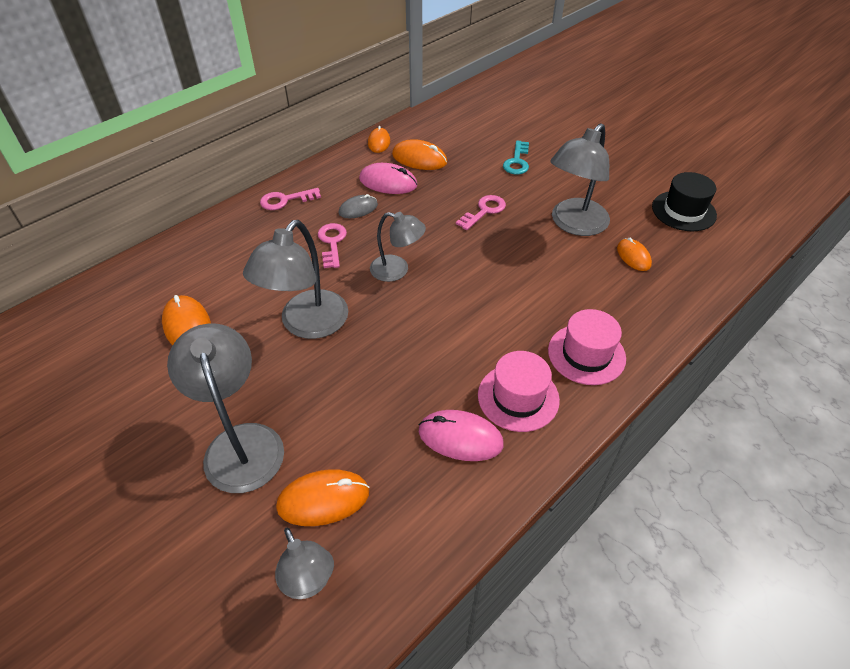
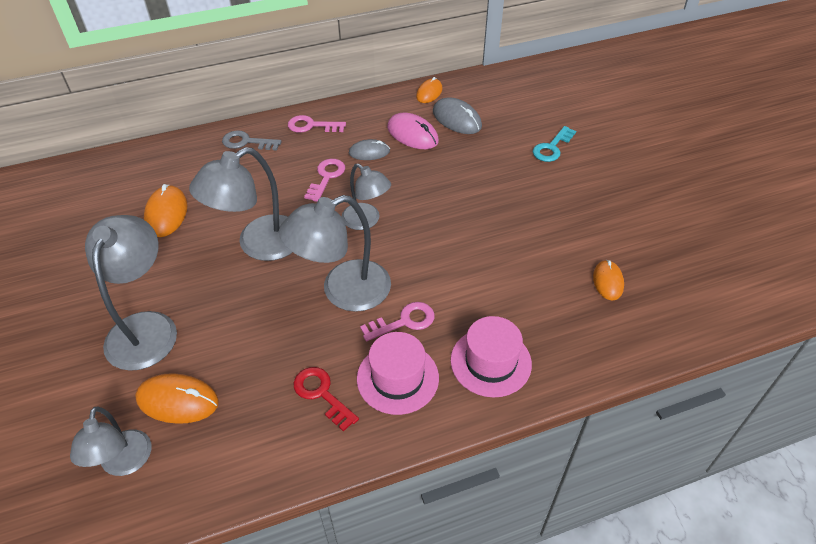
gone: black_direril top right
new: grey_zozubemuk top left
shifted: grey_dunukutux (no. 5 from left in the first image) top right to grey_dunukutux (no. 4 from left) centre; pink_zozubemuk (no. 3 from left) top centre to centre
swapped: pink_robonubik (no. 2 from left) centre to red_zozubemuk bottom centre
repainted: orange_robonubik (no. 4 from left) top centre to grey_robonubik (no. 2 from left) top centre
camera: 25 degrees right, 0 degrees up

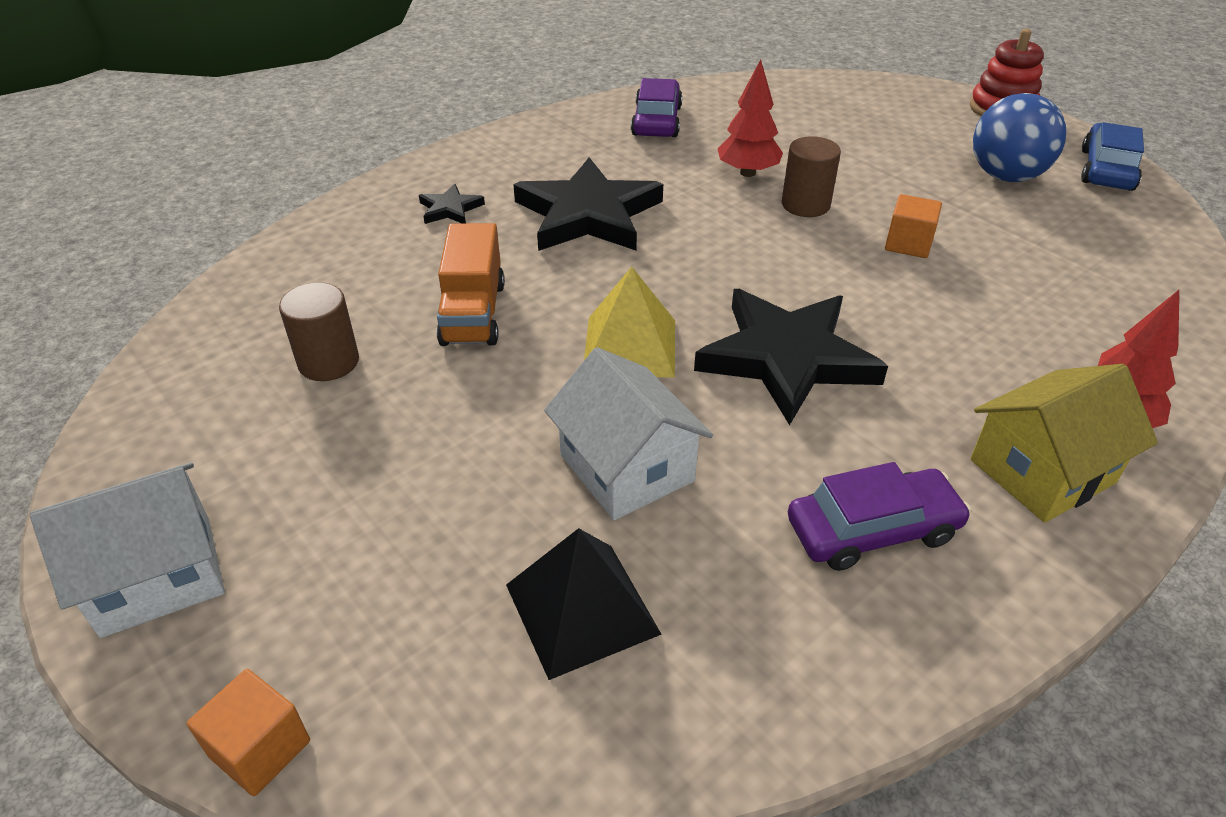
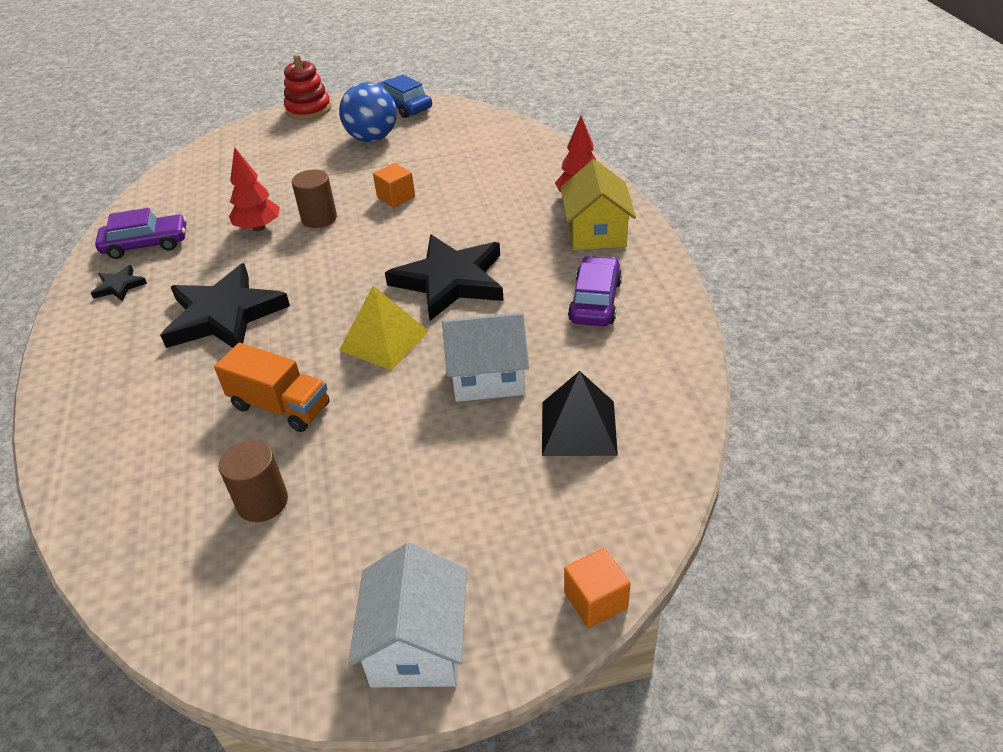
shifted: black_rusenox (no. 1 from left) top centre to middle left
rotated: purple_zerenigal (no. 1 from left) top centre = top left 135 degrees clockwise
camera: 60 degrees left, 0 degrees up

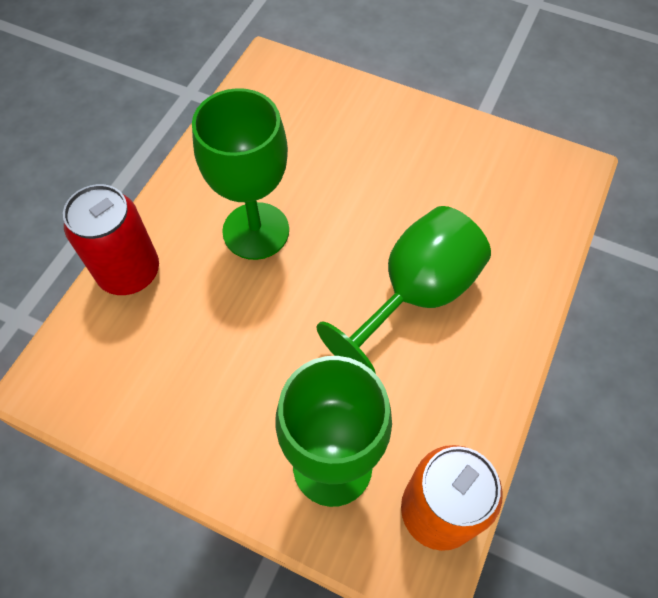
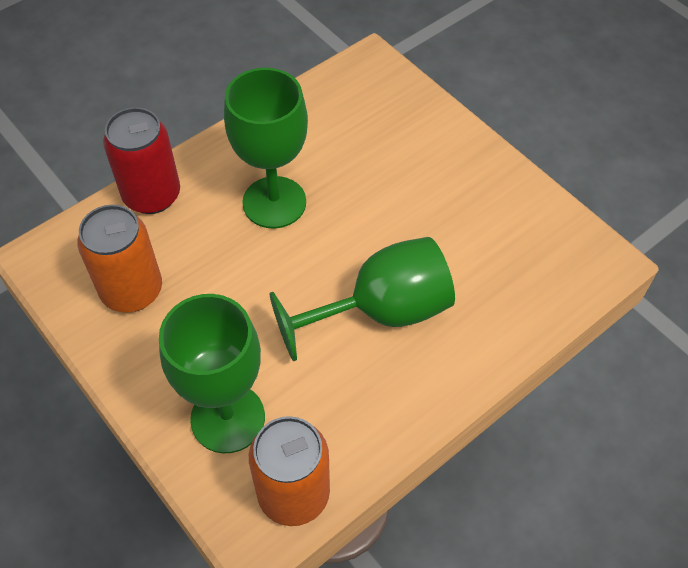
new: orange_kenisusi (no. 1 from left) middle left
camera: 25 degrees right, 5 degrees down

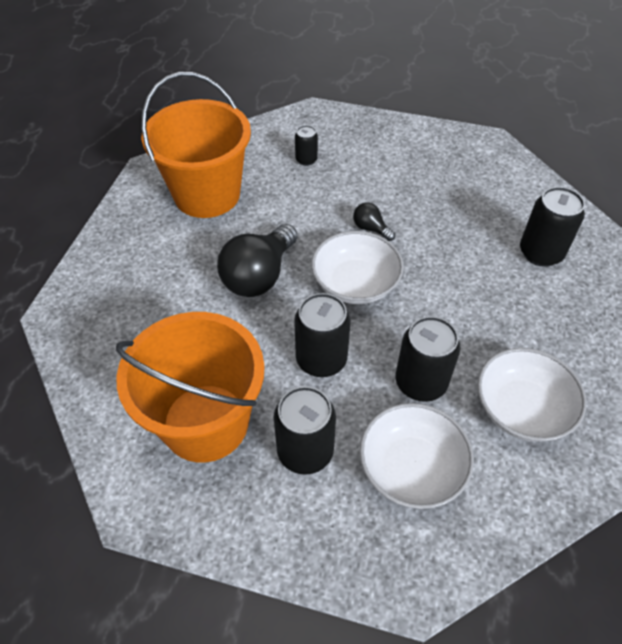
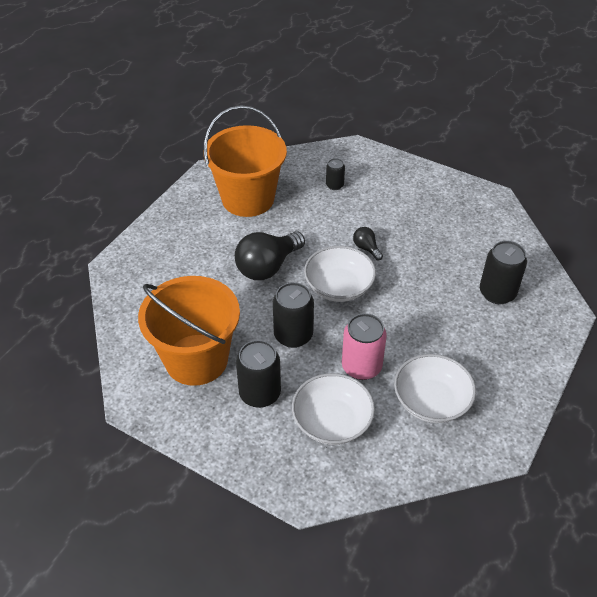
repainted: black_kenisusi (no. 4 from left) middle right to pink_kenisusi centre
camera: 15 degrees right, 5 degrees down

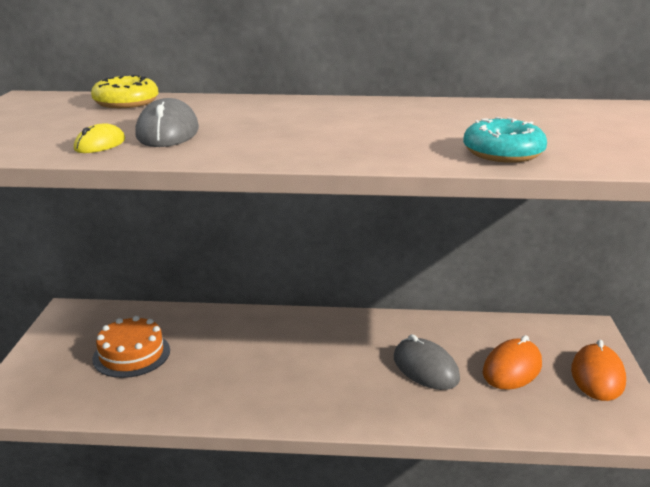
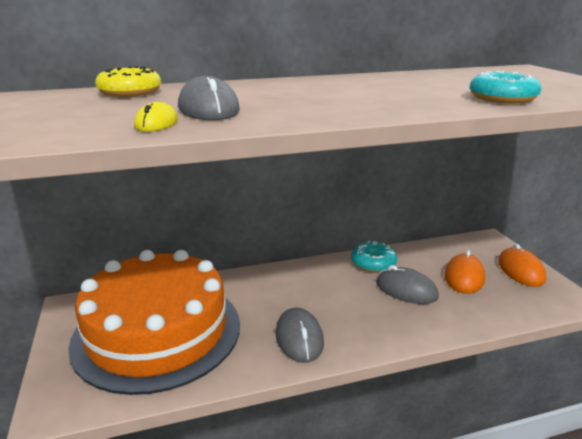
new: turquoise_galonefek (no. 1 from left) centre; grey_robonubik (no. 2 from left) bottom centre
scaled: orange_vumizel bottom left = bottom left x2.32
camera: 20 degrees left, 0 degrees up

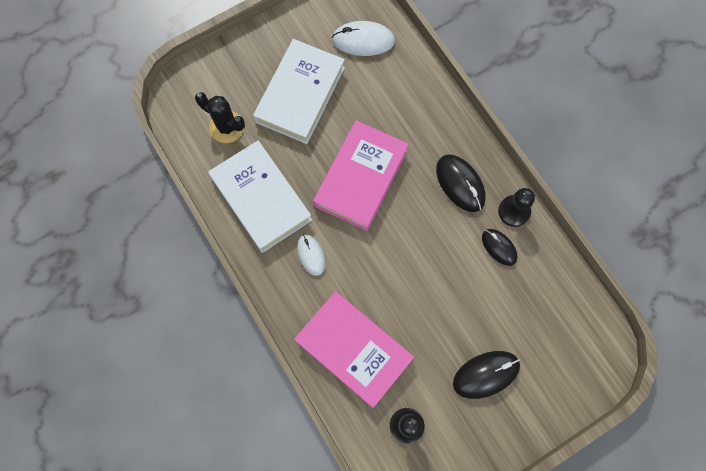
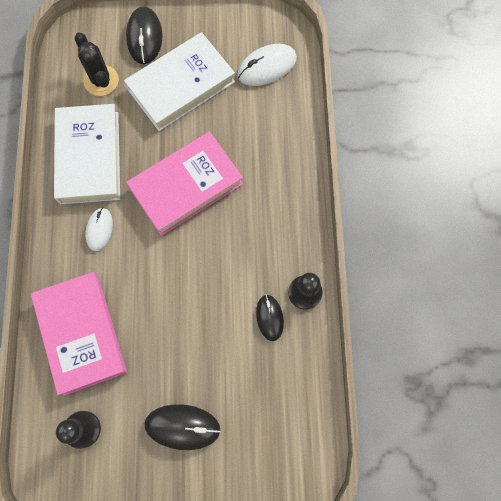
shifted: black_robonubik (no. 1 from left) centre to top left
rotated: white_robonubik (no. 2 from left) top centre = top centre 60 degrees counterclockwise
camera: 30 degrees right, 0 degrees up

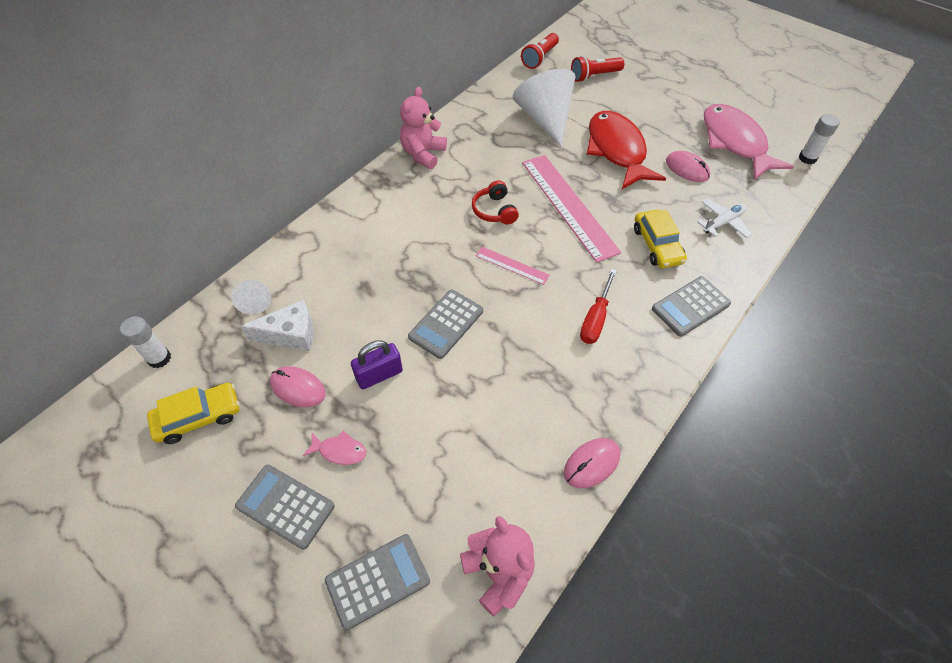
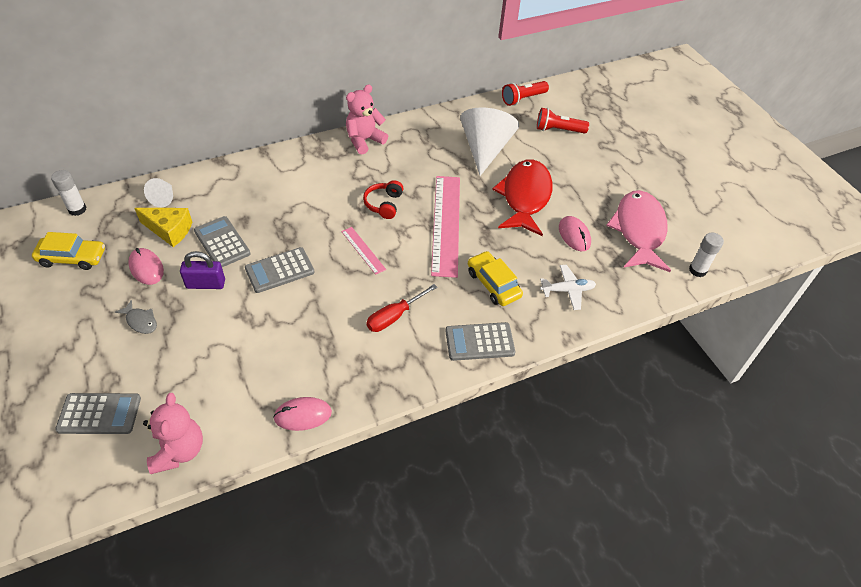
shifted: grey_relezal (no. 1 from left in the first image) bottom left to grey_relezal (no. 2 from left) middle left
repainted: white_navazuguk middle left to yellow_navazuguk middle left; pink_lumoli (no. 1 from left) bottom centre to grey_lumoli middle left
rotated: yellow_zerenigal (no. 2 from left) middle right = centre 135 degrees clockwise
camera: 25 degrees right, 5 degrees down

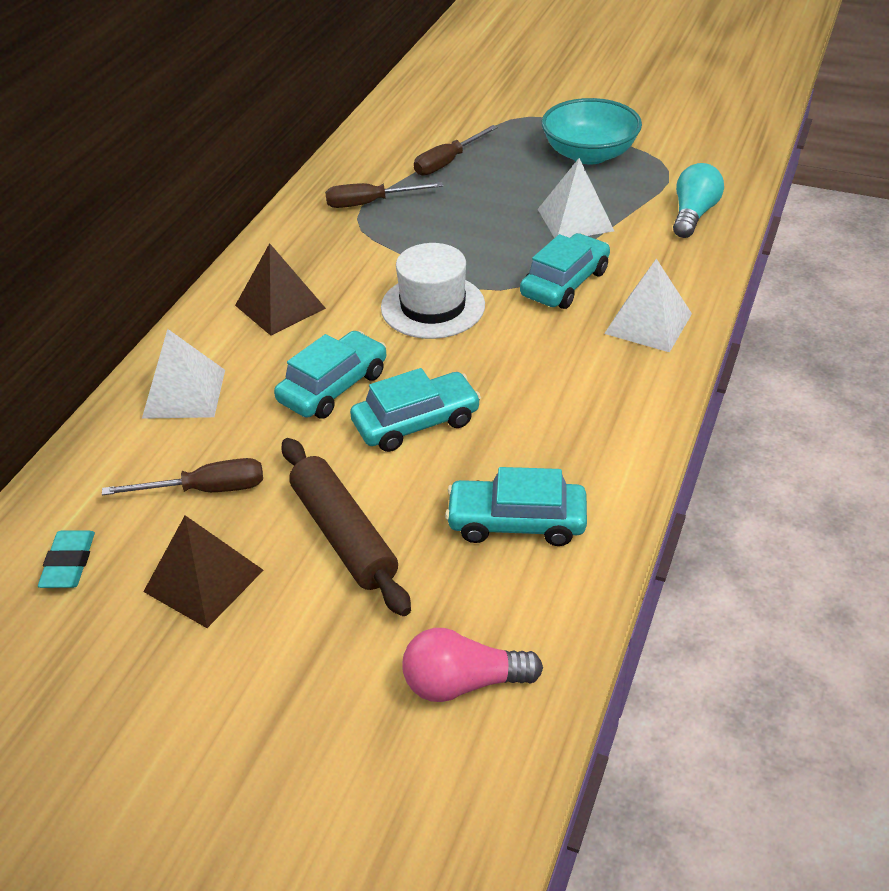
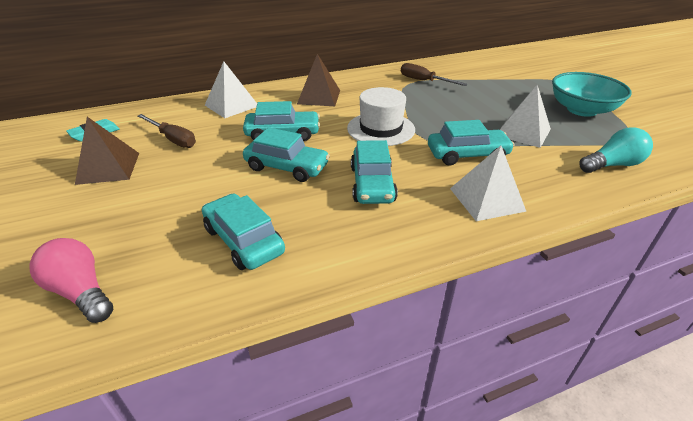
gone: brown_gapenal (no. 3 from left) top centre; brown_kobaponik centre
new: turquoise_zerenigal (no. 4 from left) centre
camera: 45 degrees right, 5 degrees down

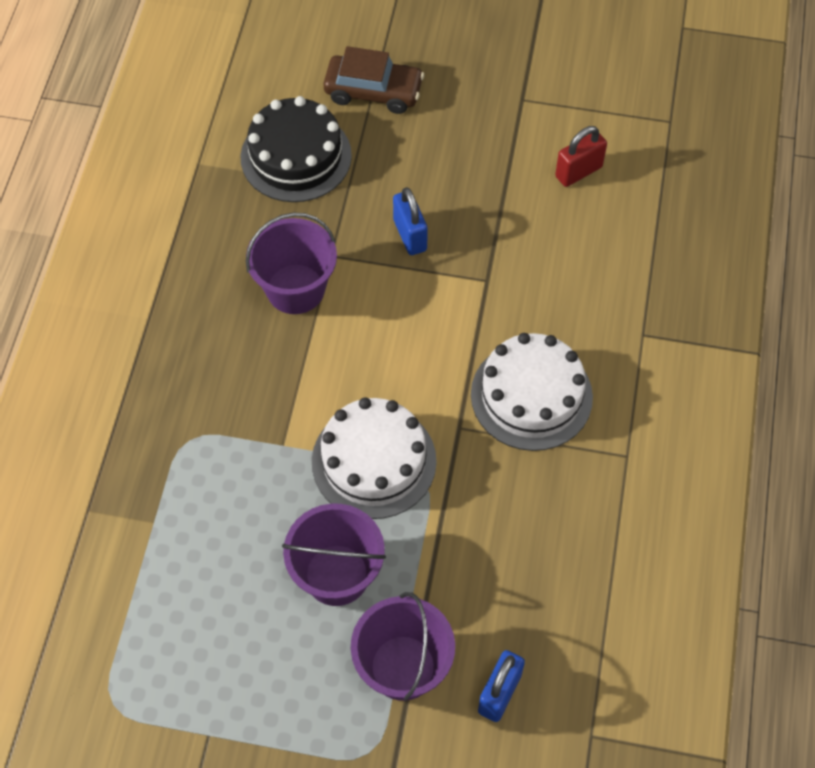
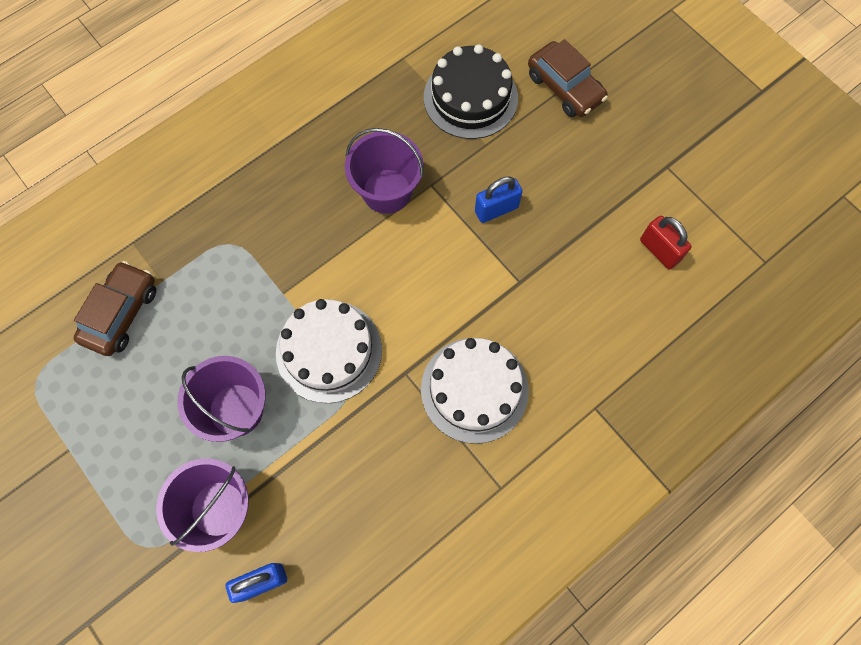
new: brown_zerenigal (no. 1 from left) middle left
rotated: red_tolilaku top right = middle right 45 degrees clockwise; blue_tolilaku (no. 1 from left in the first image) top centre = top centre 45 degrees clockwise
camera: 40 degrees right, 10 degrees up

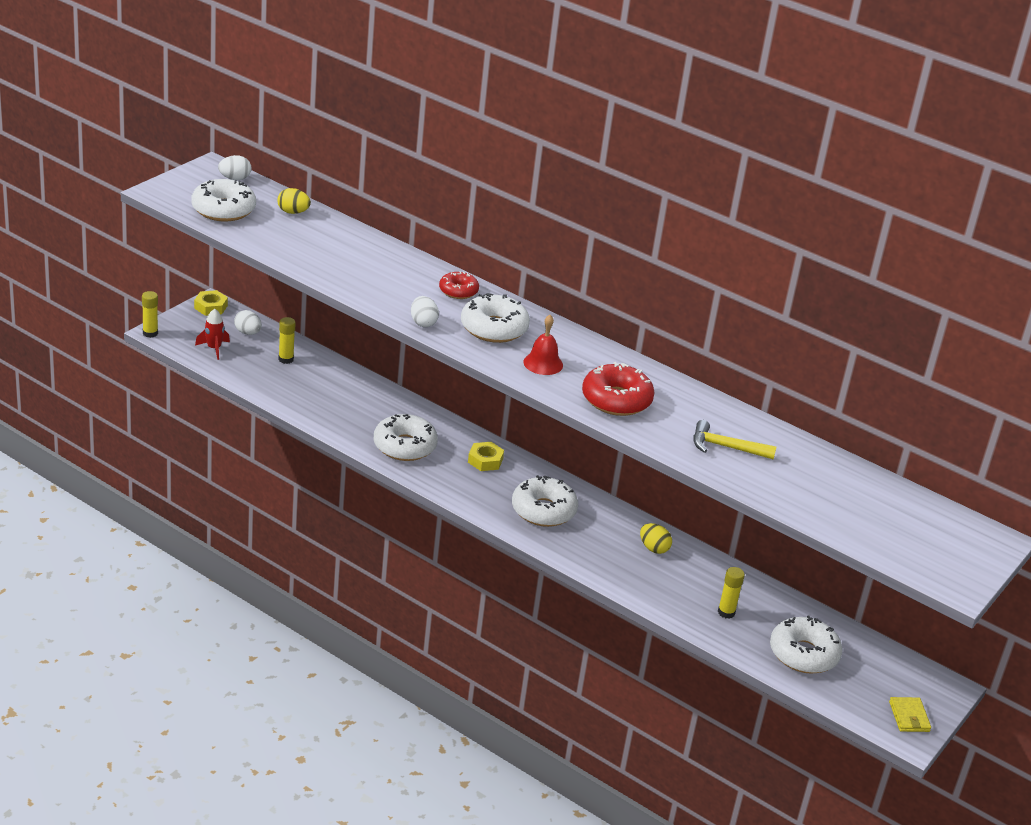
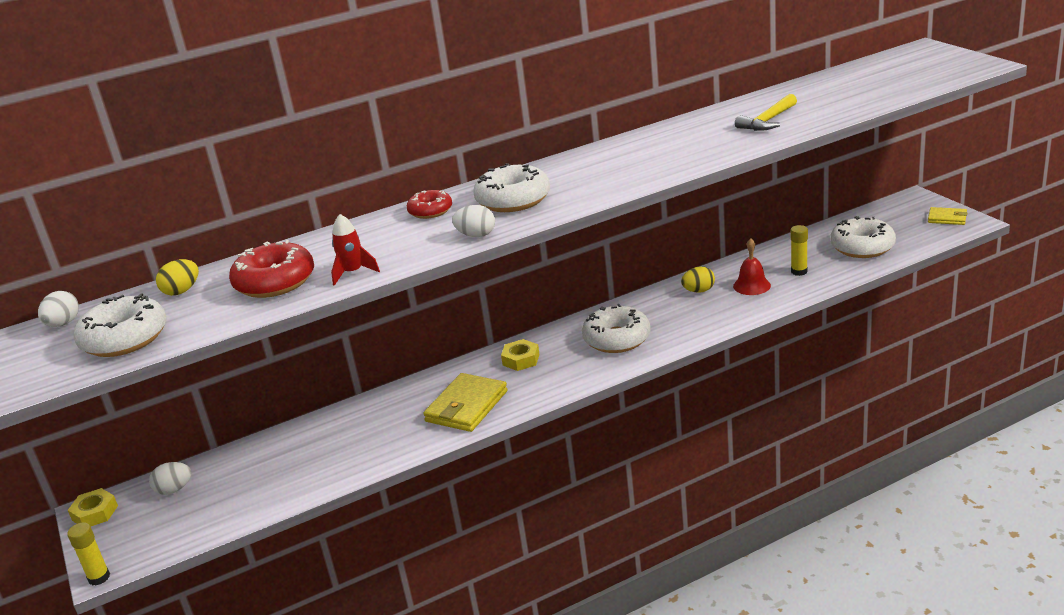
gone: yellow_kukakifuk (no. 2 from left) middle left
shifted: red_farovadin middle left to centre; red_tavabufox centre to middle right; red_galonefek (no. 2 from left in the first image) centre to red_galonefek (no. 1 from left) middle left
swapped: white_galonefek (no. 2 from left) centre to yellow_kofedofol (no. 1 from left) centre
camera: 55 degrees left, 5 degrees down

